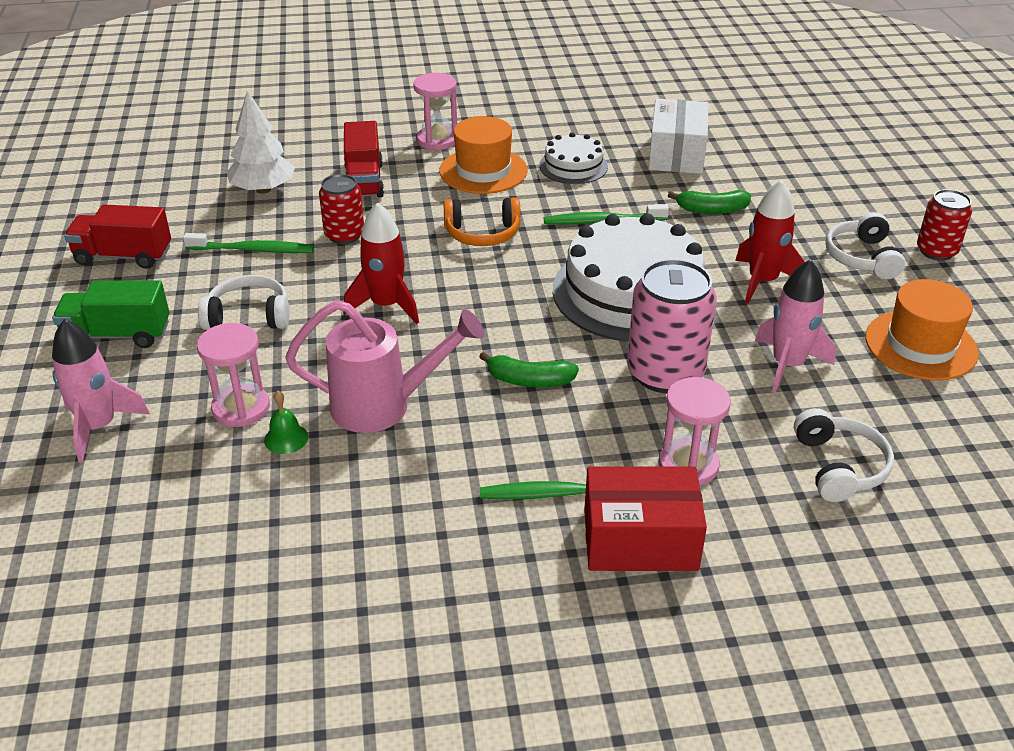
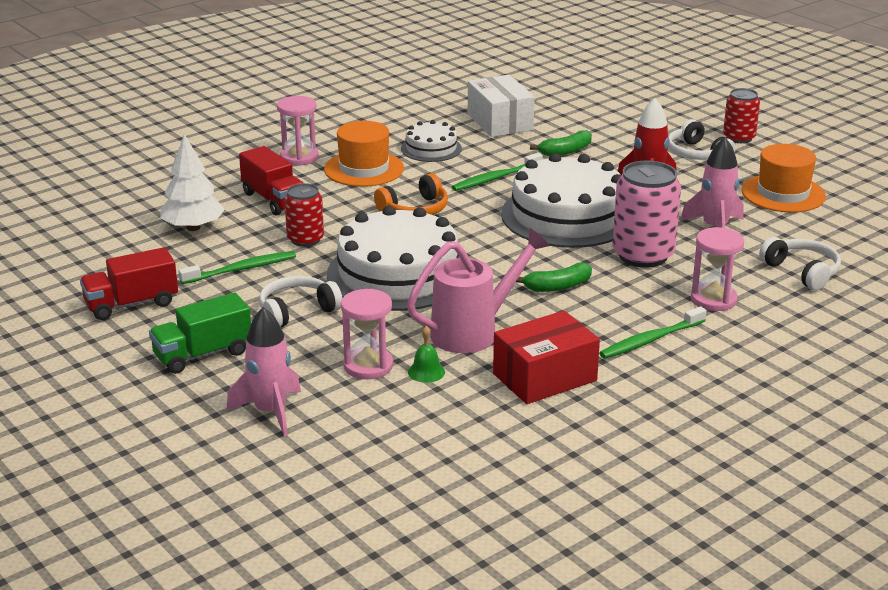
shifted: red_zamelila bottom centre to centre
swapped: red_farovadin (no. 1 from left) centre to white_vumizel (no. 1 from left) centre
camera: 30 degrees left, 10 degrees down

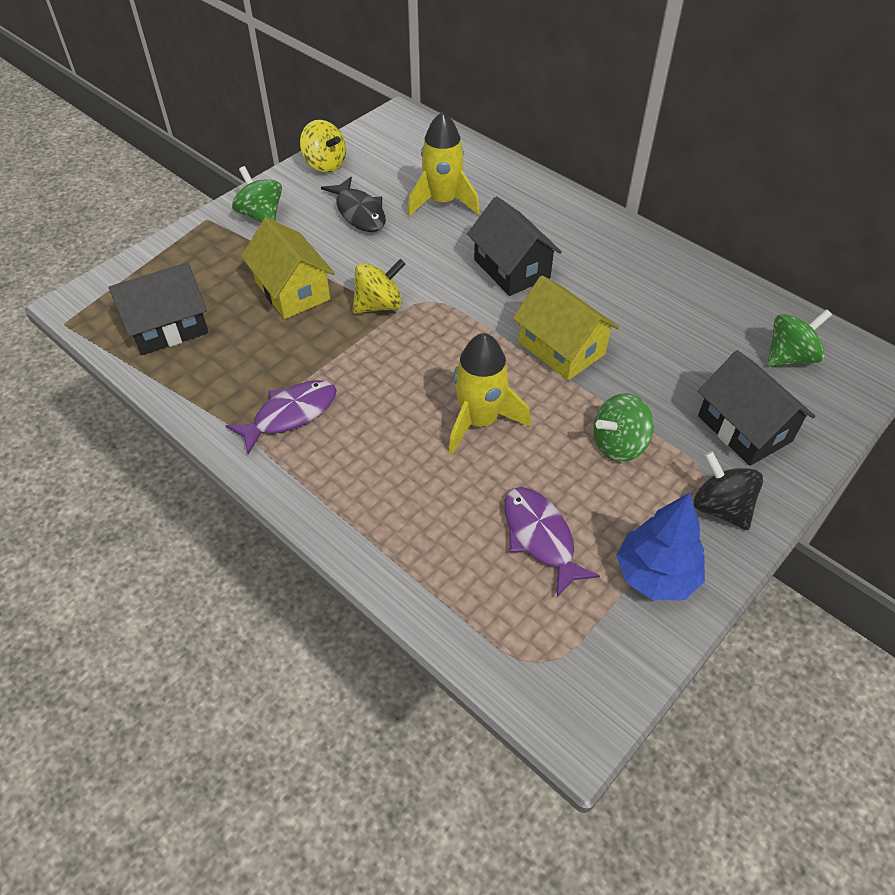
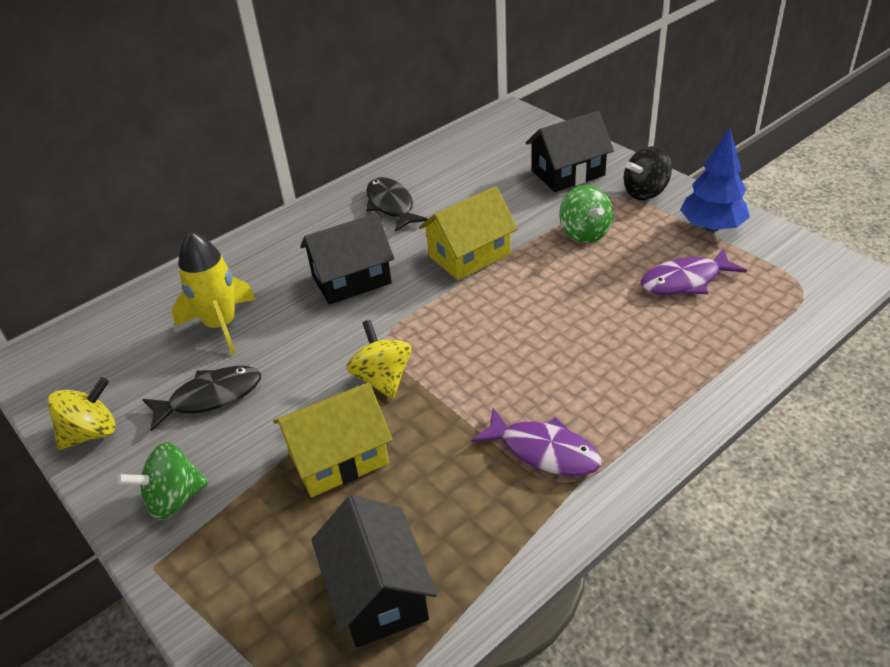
gone: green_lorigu (no. 3 from left) middle right; yellow_farovadin (no. 2 from left) centre
new: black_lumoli (no. 2 from left) top centre
rotated: purple_lumoli (no. 1 from left) middle left = centre 150 degrees clockwise
camera: 80 degrees left, 10 degrees down

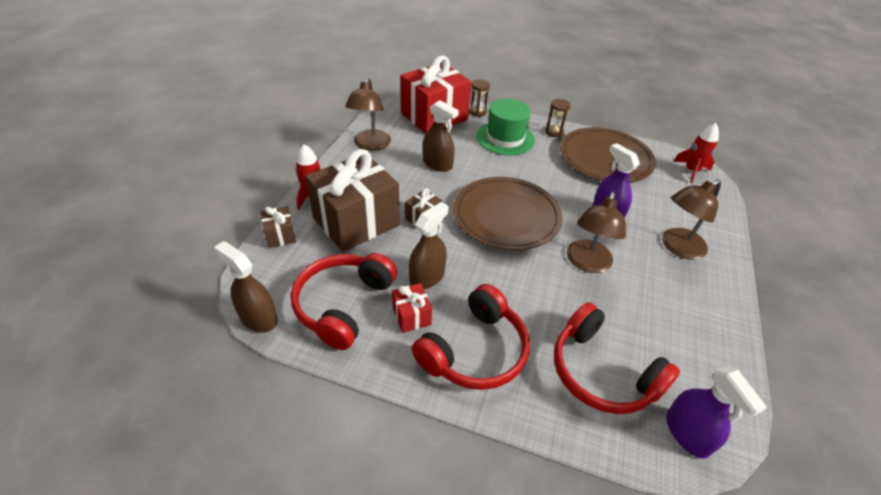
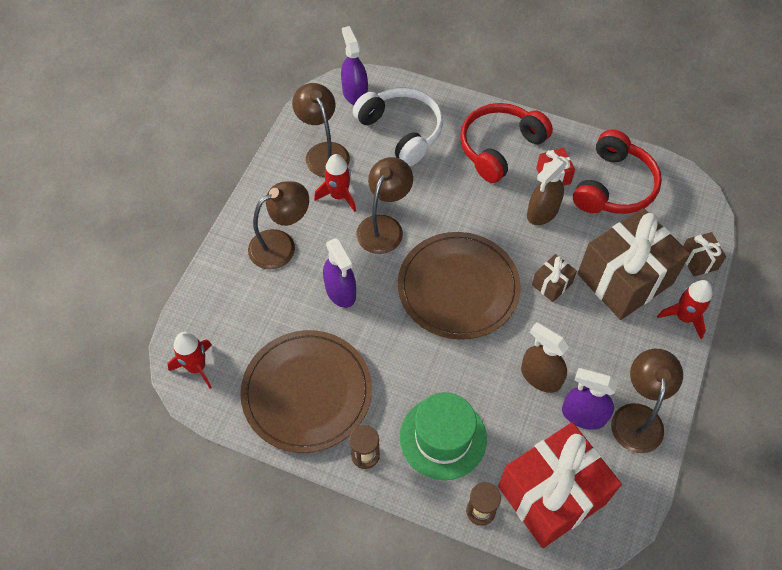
gone: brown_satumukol (no. 1 from left) middle left
new: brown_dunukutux (no. 2 from left) top centre; red_farovadin (no. 2 from left) top centre; purple_satumukol (no. 3 from left) bottom right
repainted: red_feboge (no. 3 from left) bottom right to white_feboge top centre
camera: 175 degrees left, 15 degrees up

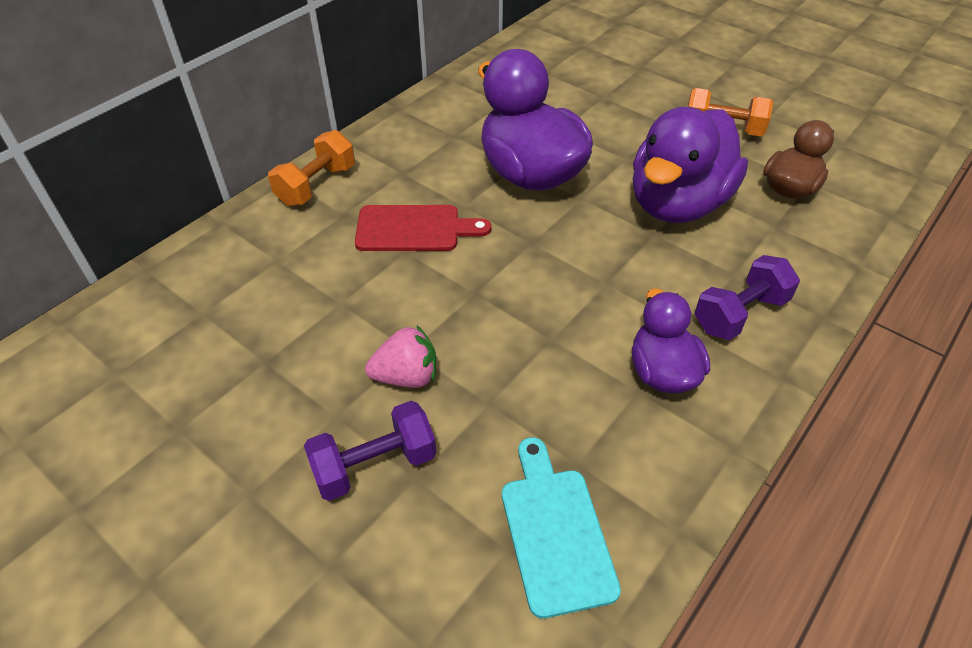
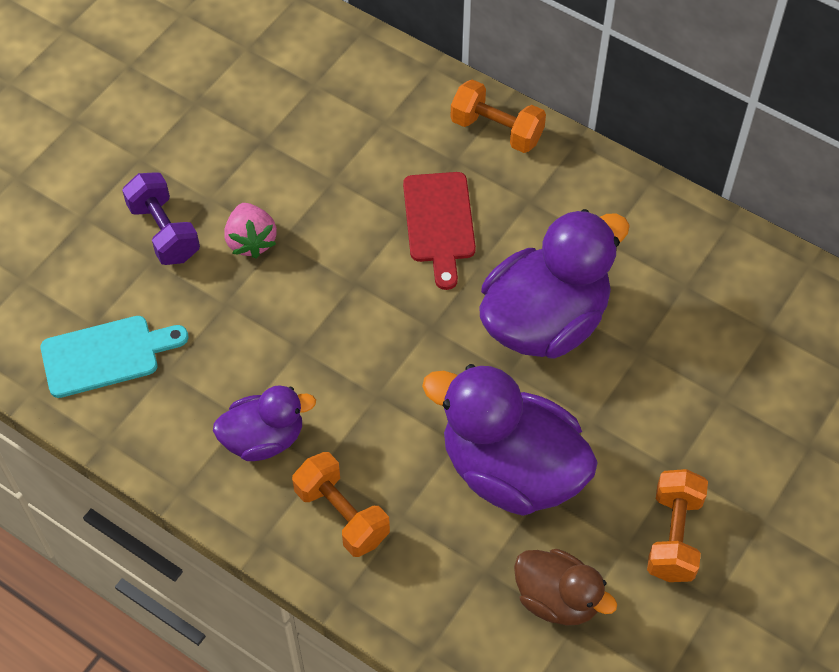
repainted: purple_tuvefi (no. 2 from left) middle right to orange_tuvefi (no. 1 from left) bottom centre
camera: 85 degrees right, 10 degrees up

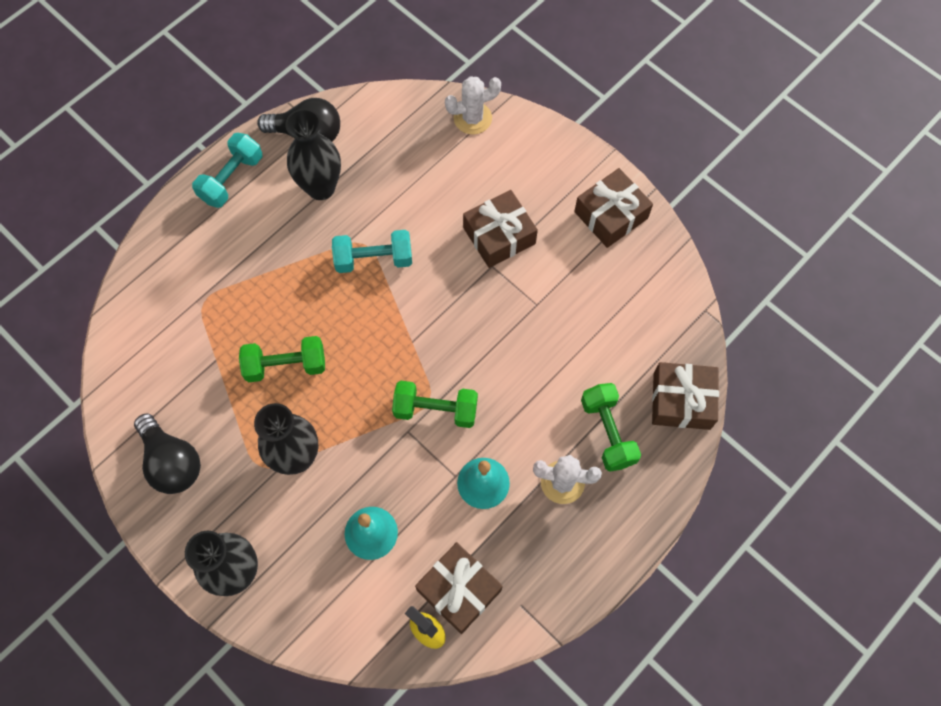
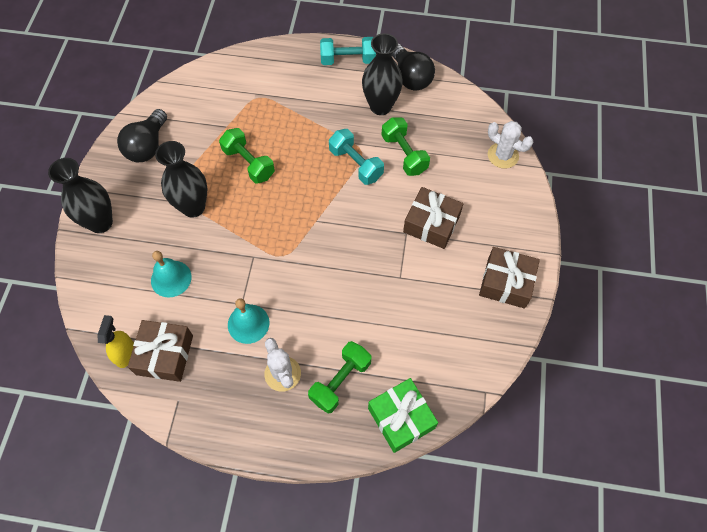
shifted: green_tuvefi (no. 2 from left in the first image) centre to green_tuvefi (no. 3 from left) top centre
repainted: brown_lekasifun (no. 4 from left) middle right to green_lekasifun bottom centre
camera: 55 degrees right, 5 degrees down

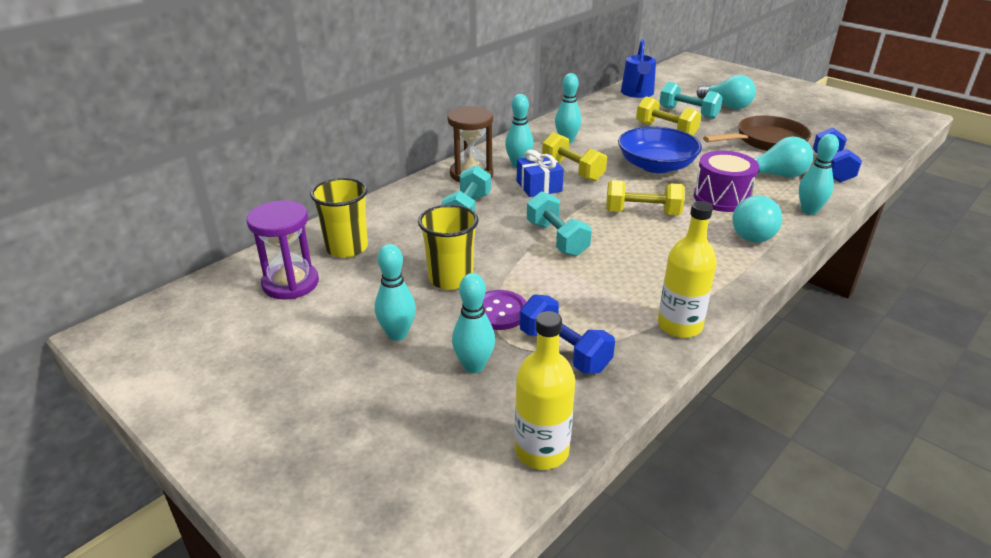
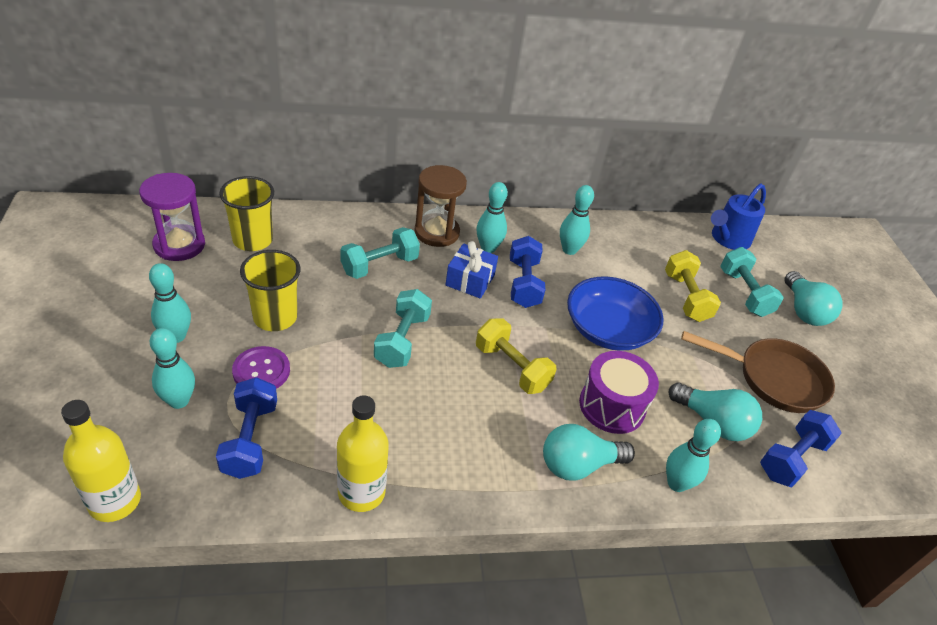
repainted: yellow_tuvefi (no. 1 from left) top centre to blue_tuvefi (no. 2 from left) centre
camera: 35 degrees right, 10 degrees up

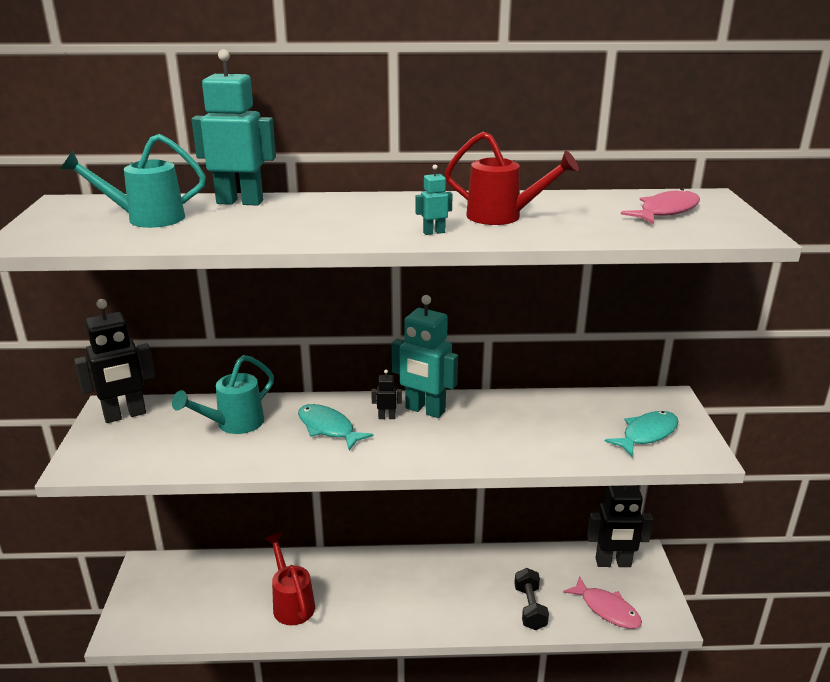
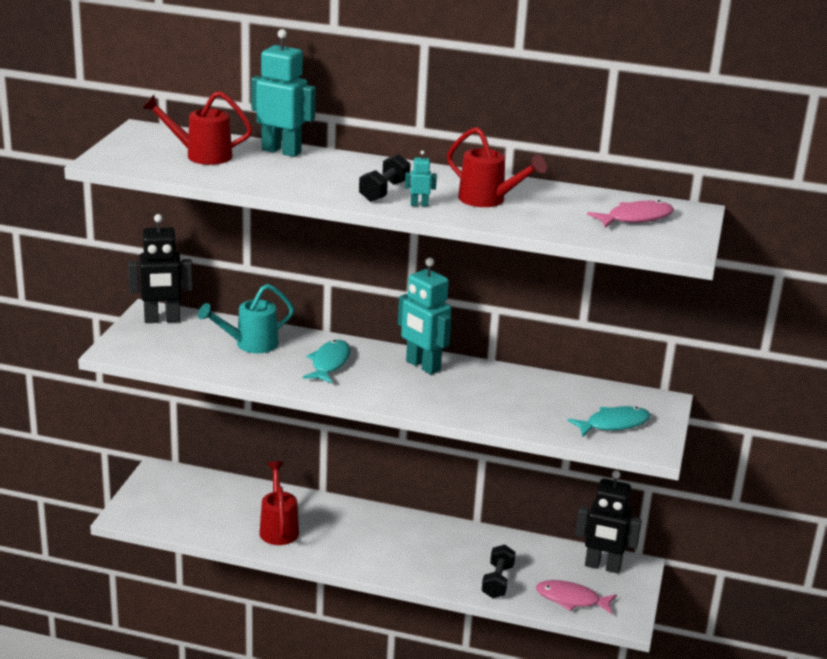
gone: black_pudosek (no. 2 from left) centre
new: black_tuvefi (no. 1 from left) top centre
repainted: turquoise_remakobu (no. 1 from left) top left to red_remakobu (no. 1 from left) top left
rotated: turquoise_lumoli (no. 1 from left) centre = centre 45 degrees clockwise; pink_lumoli (no. 1 from left) bottom right = bottom right 135 degrees clockwise
camera: 15 degrees right, 0 degrees up

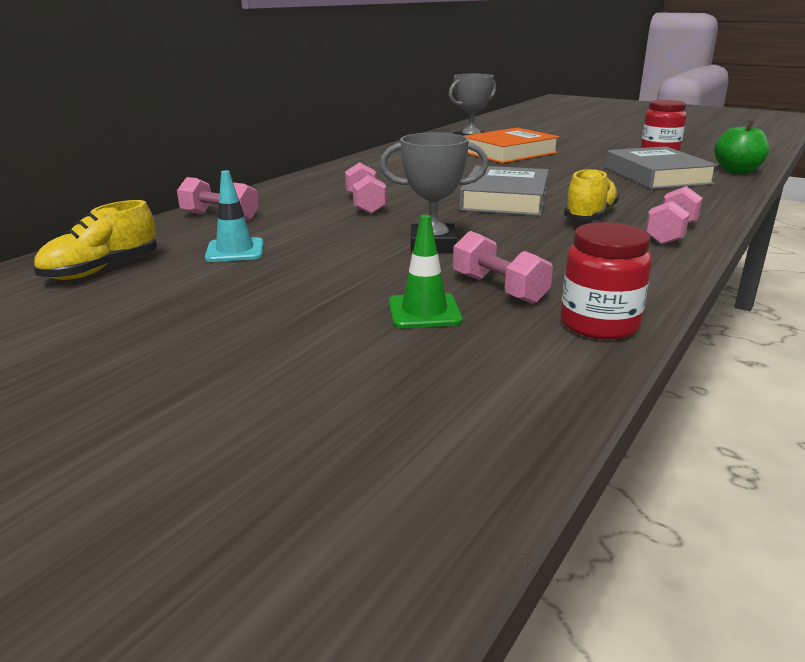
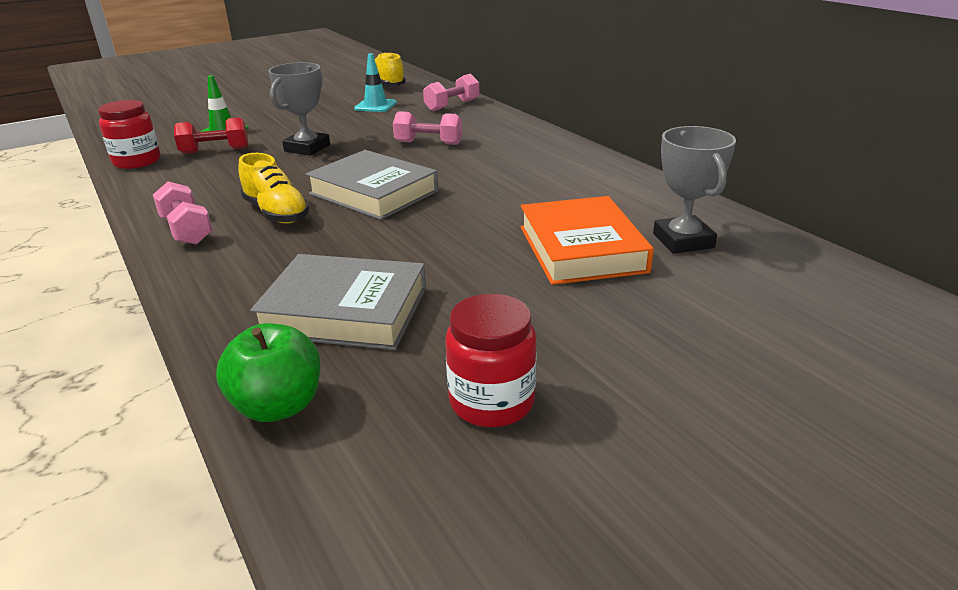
repainted: pink_tuvefi (no. 3 from left) centre to red_tuvefi top left
camera: 115 degrees right, 5 degrees up

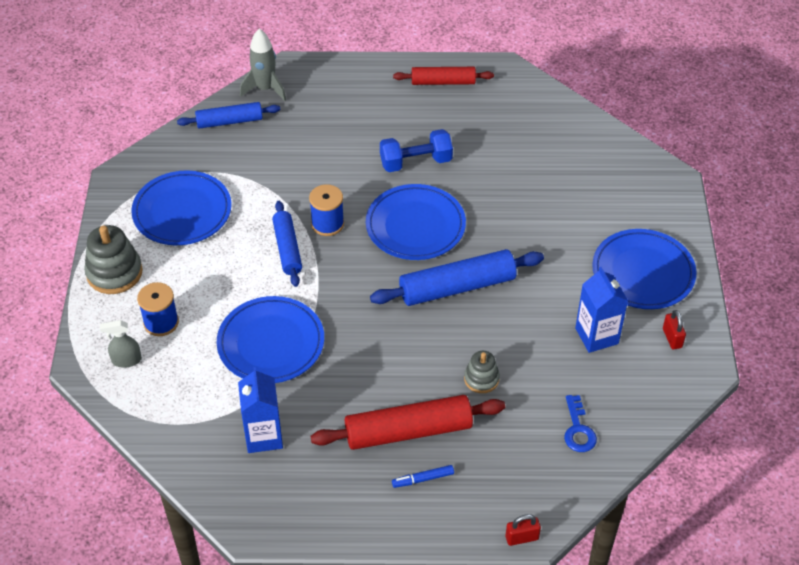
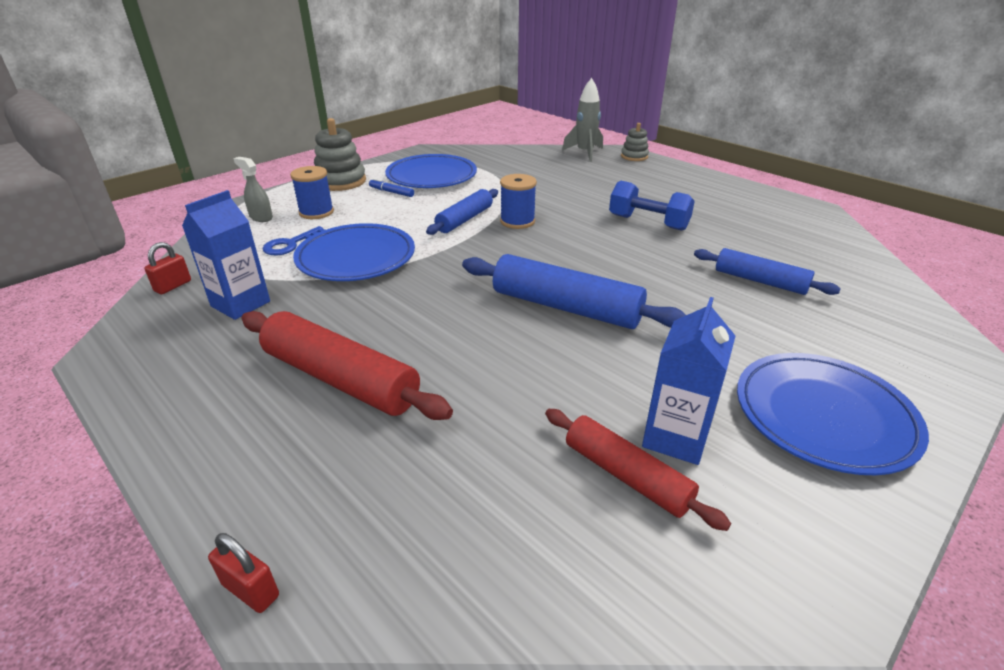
gone: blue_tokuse (no. 3 from left) centre
shifted: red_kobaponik (no. 2 from left) top centre to bottom centre; blue_kobaponik (no. 1 from left in the first image) top left to blue_kobaponik (no. 3 from left) middle right; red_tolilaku (no. 2 from left in the first image) middle right to red_tolilaku (no. 1 from left) middle left; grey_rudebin (no. 2 from left) centre to top centre; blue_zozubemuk bottom right to middle left; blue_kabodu bottom centre to top centre
camera: 45 degrees right, 15 degrees down

